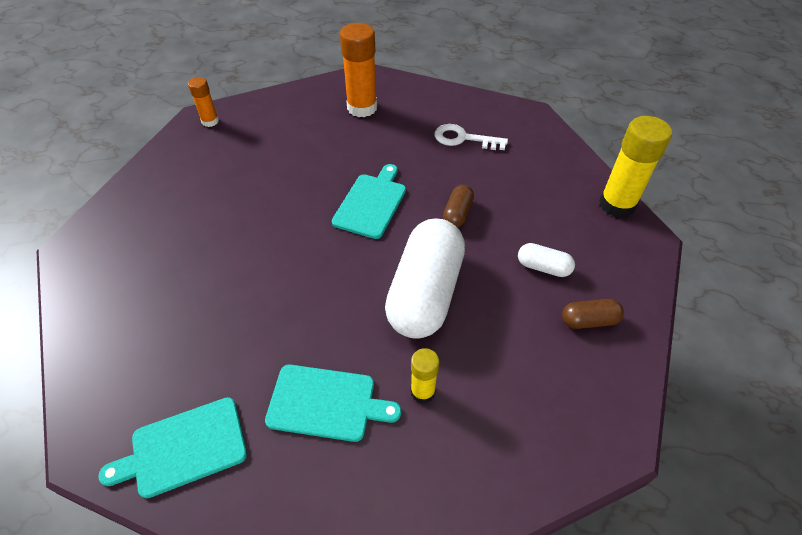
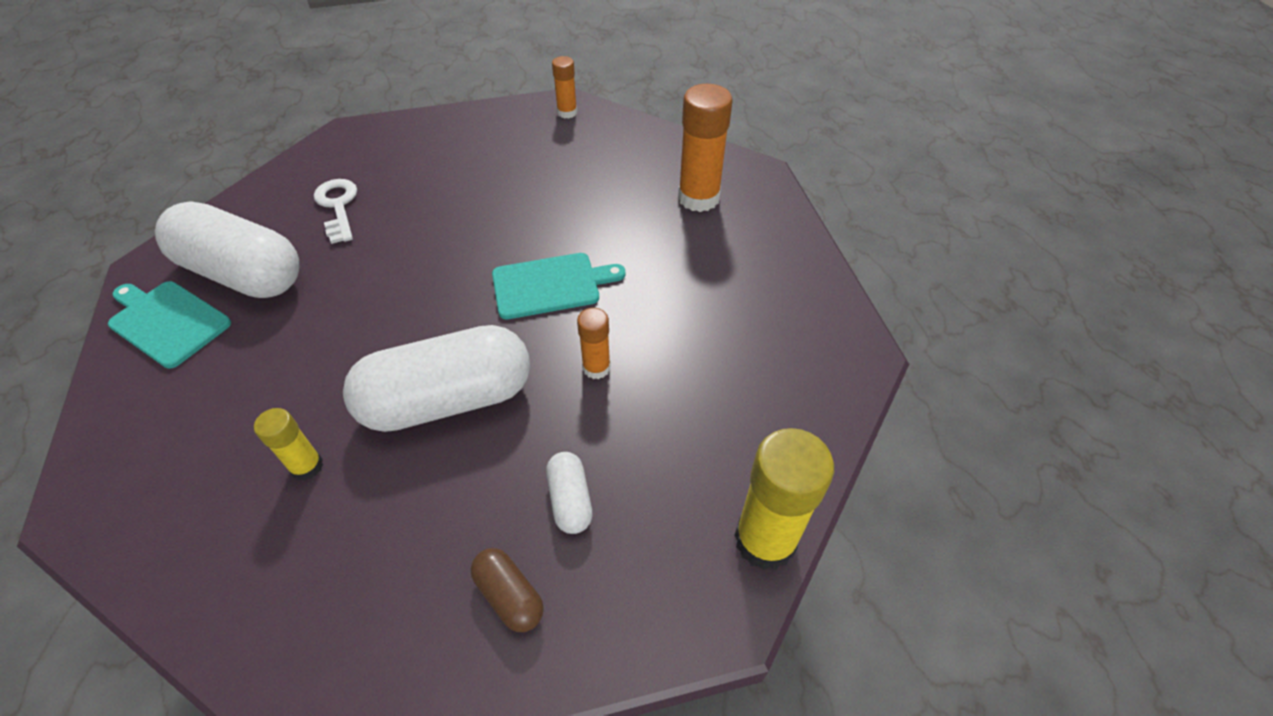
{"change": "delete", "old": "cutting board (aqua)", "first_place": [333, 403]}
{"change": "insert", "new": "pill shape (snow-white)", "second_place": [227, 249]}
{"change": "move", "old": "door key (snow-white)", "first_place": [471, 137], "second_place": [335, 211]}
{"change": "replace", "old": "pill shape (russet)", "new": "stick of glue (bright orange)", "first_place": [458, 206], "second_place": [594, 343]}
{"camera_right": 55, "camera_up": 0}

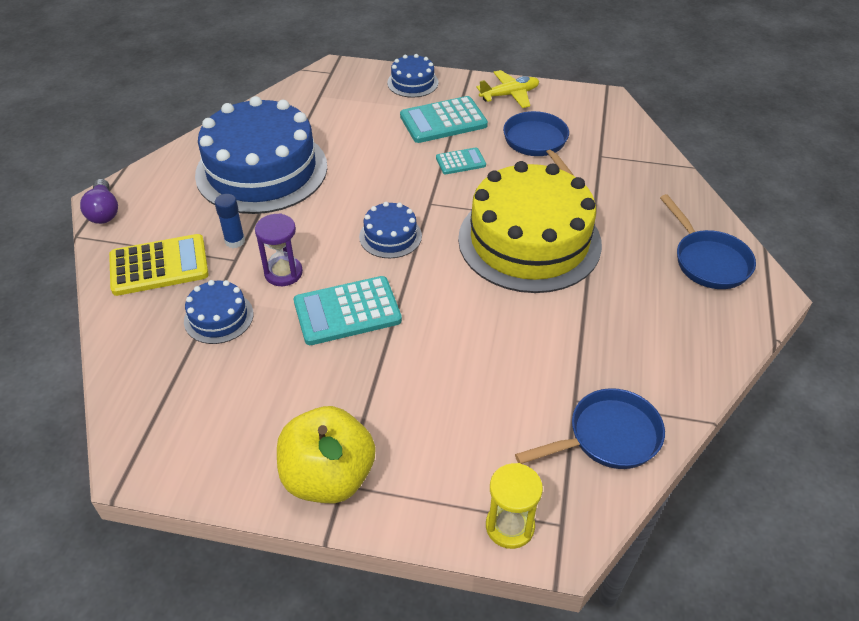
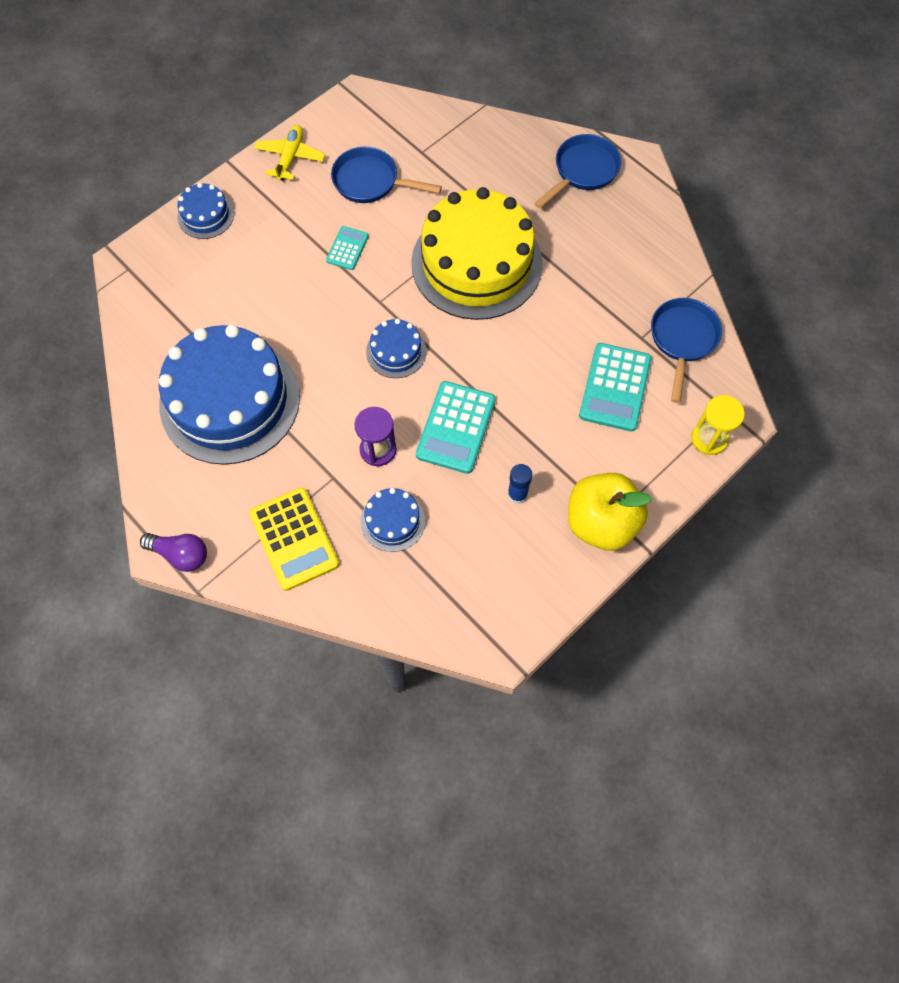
{"change": "move", "old": "stick of glue (royal blue)", "first_place": [230, 221], "second_place": [520, 484]}
{"change": "move", "old": "adding machine (aqua)", "first_place": [444, 119], "second_place": [615, 387]}
{"change": "rotate", "old": "adding machine (golden)", "first_place": [159, 265], "second_place": [294, 539], "degrees": 135}
{"change": "rotate", "old": "frying pan (royal blue)", "first_place": [708, 241], "second_place": [577, 171], "degrees": -60}
{"camera_right": -55, "camera_up": 20}

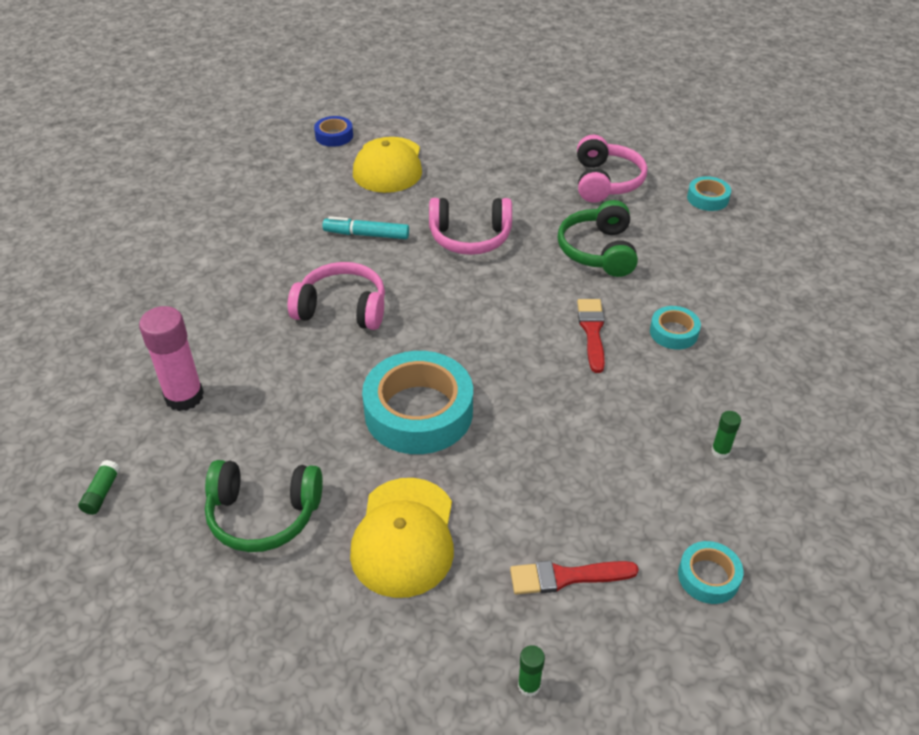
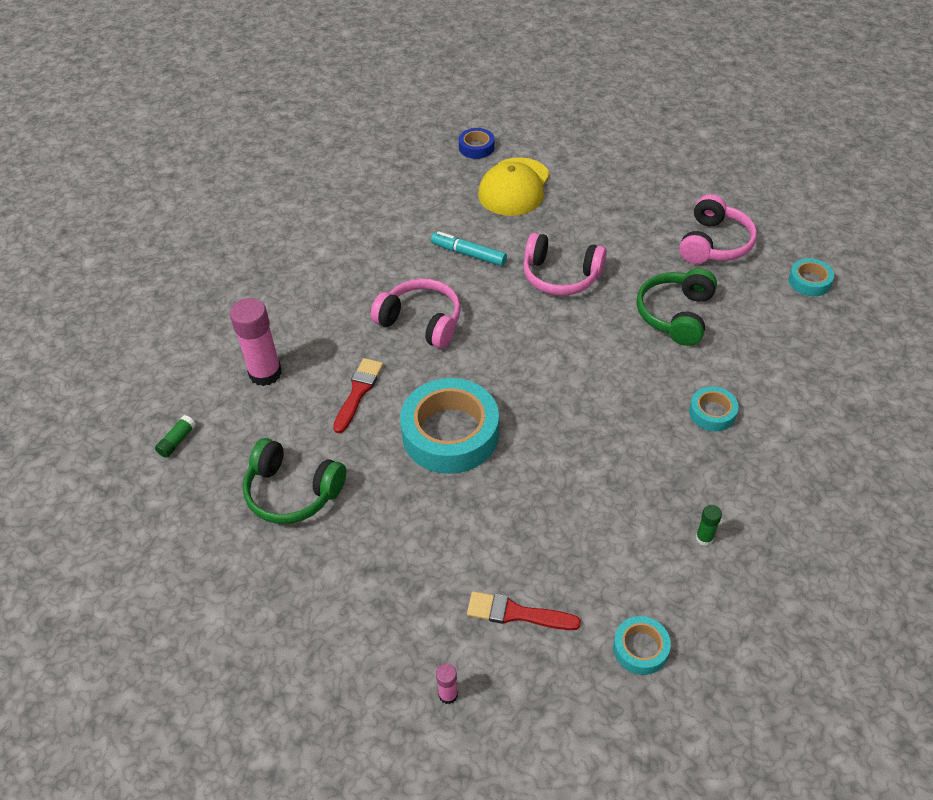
{"change": "delete", "old": "peaked cap (golden)", "first_place": [402, 538]}
{"change": "move", "old": "brush (crimson)", "first_place": [591, 336], "second_place": [358, 395]}
{"change": "recolor", "old": "stick of glue (emerald)", "new": "stick of glue (rose-pink)", "first_place": [531, 671], "second_place": [447, 684]}
{"camera_right": 20, "camera_up": 5}

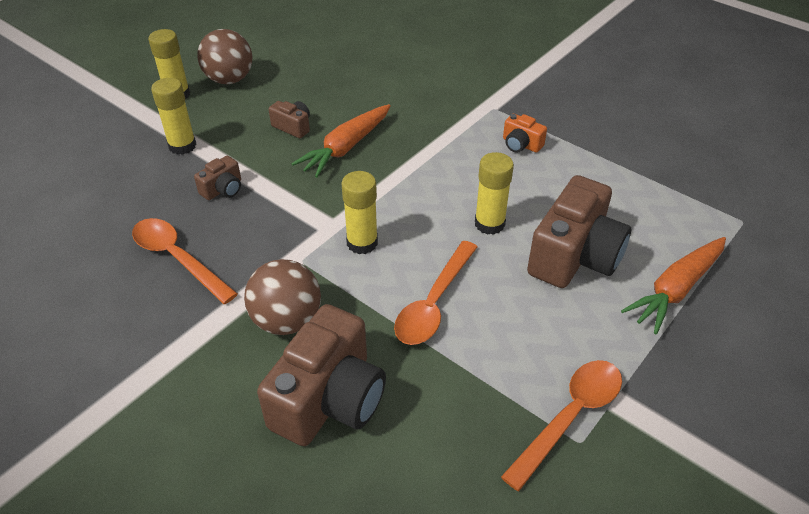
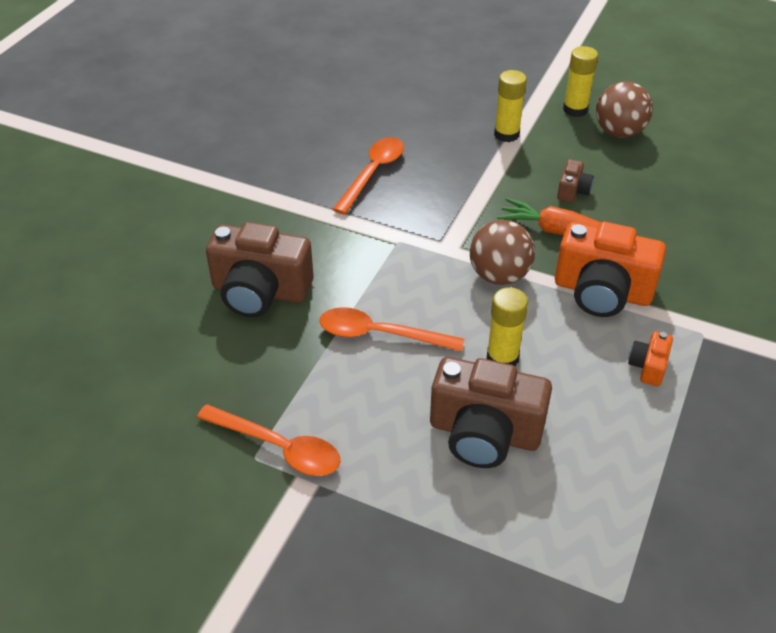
{"change": "delete", "old": "camera (russet)", "first_place": [217, 178]}
{"change": "delete", "old": "stick of glue (golden)", "first_place": [359, 212]}
{"change": "delete", "old": "carrot (bright orange)", "first_place": [673, 285]}
{"change": "insert", "new": "camera (bright orange)", "second_place": [610, 269]}
{"change": "move", "old": "sphere (russet)", "first_place": [282, 297], "second_place": [502, 252]}
{"camera_right": 75, "camera_up": 0}

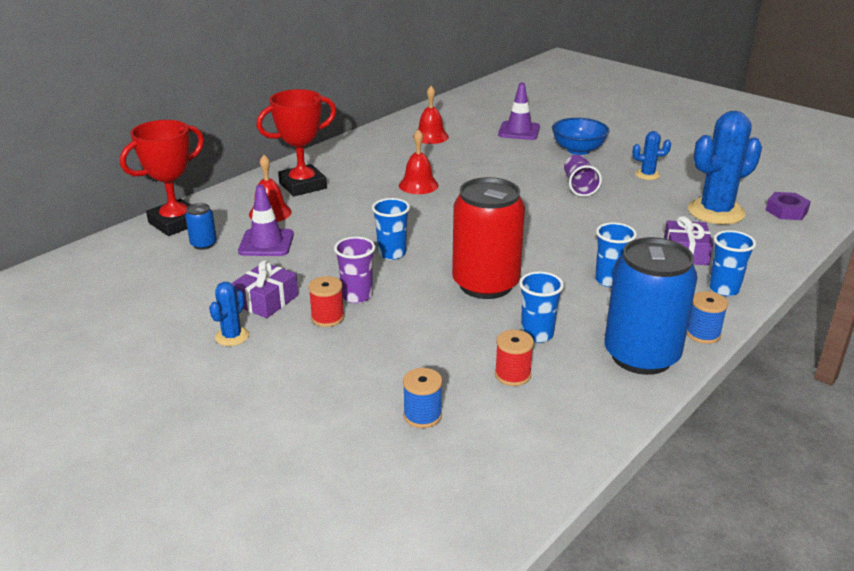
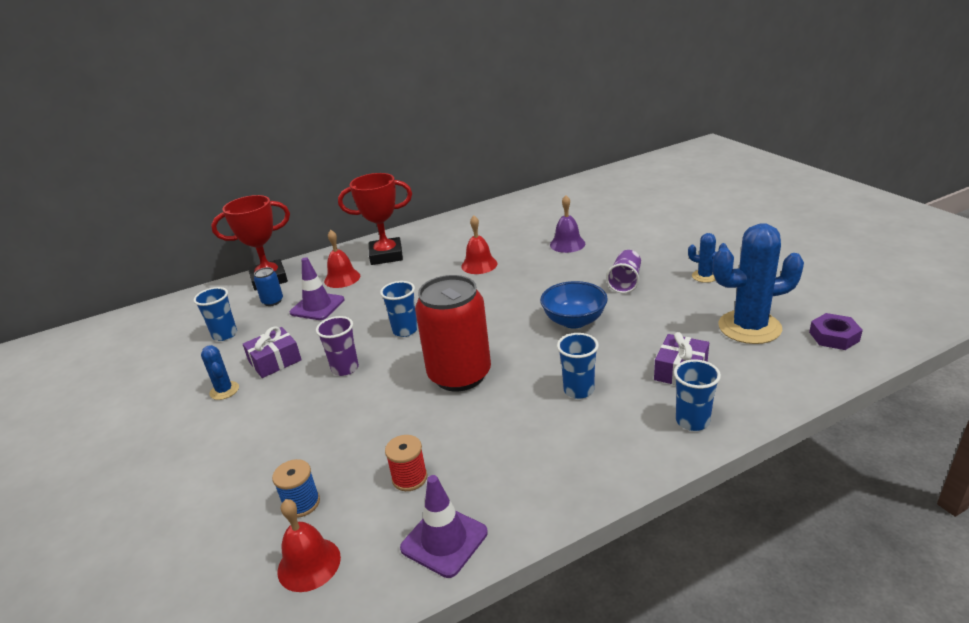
{"change": "delete", "old": "reel of thread (crimson)", "first_place": [326, 301]}
{"change": "delete", "old": "tin (royal blue)", "first_place": [650, 306]}
{"change": "delete", "old": "reel of thread (royal blue)", "first_place": [707, 317]}
{"change": "insert", "new": "school bell (purple)", "second_place": [567, 224]}
{"change": "move", "old": "school bell (crimson)", "first_place": [431, 115], "second_place": [309, 545]}
{"change": "move", "old": "road cone (purple)", "first_place": [519, 111], "second_place": [444, 526]}
{"change": "move", "old": "tumbler (royal blue)", "first_place": [541, 307], "second_place": [215, 314]}
{"change": "move", "old": "serving bowl (royal blue)", "first_place": [581, 136], "second_place": [574, 305]}
{"change": "rotate", "old": "prickly plant (royal blue)", "first_place": [229, 314], "second_place": [220, 372], "degrees": -75}
{"camera_right": 25, "camera_up": 0}

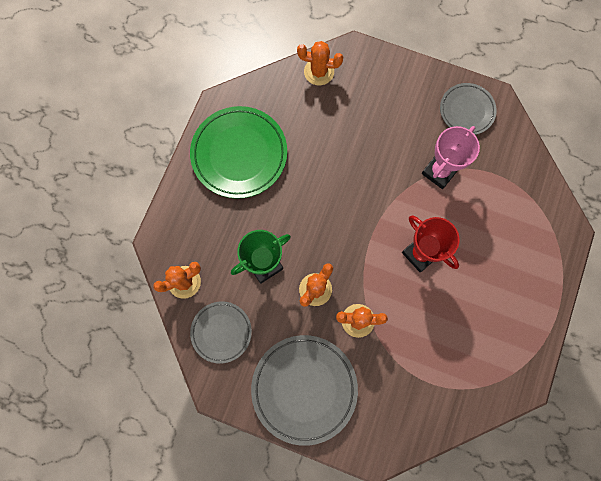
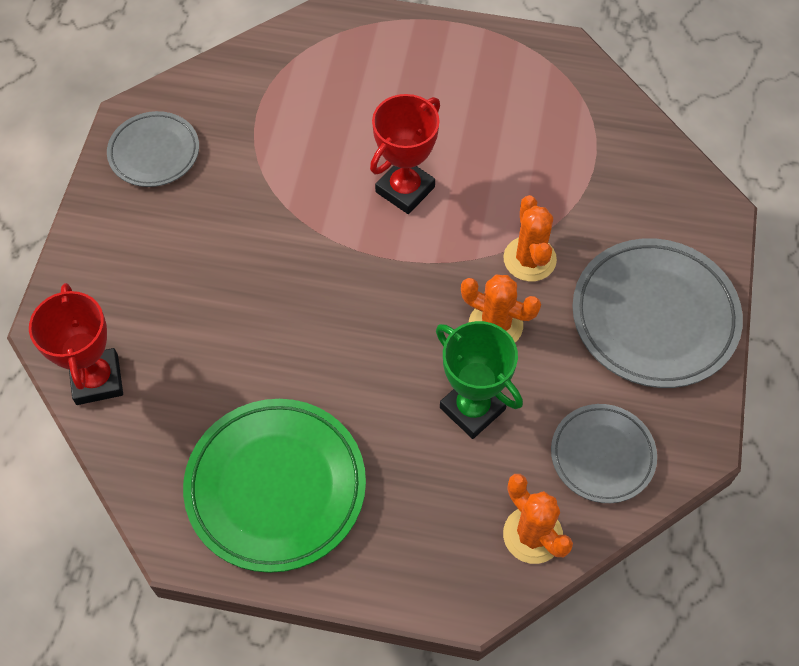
{"change": "delete", "old": "award cup (rose-pink)", "first_place": [451, 157]}
{"change": "replace", "old": "prickly plant (bright orange)", "new": "award cup (crimson)", "first_place": [320, 63], "second_place": [76, 344]}
{"camera_right": -100, "camera_up": -15}

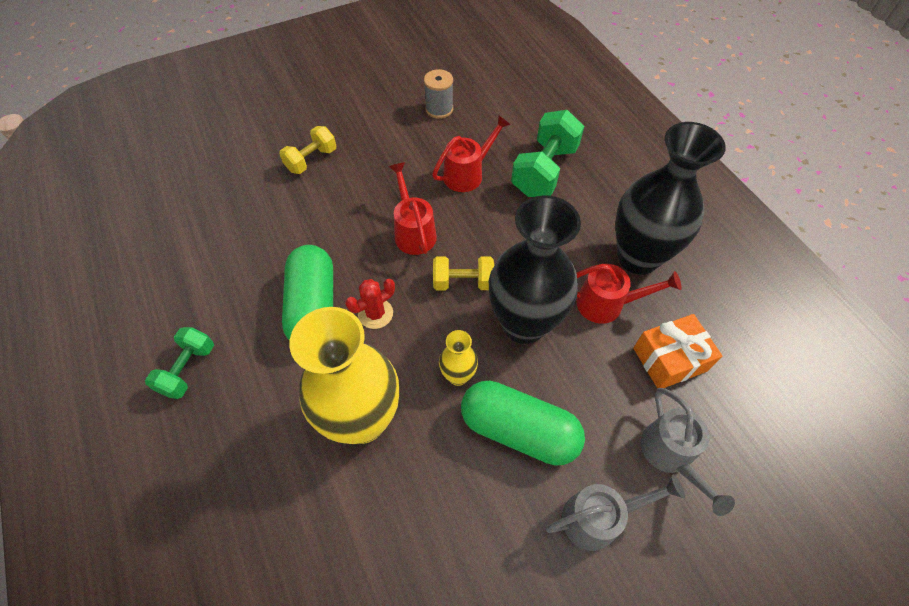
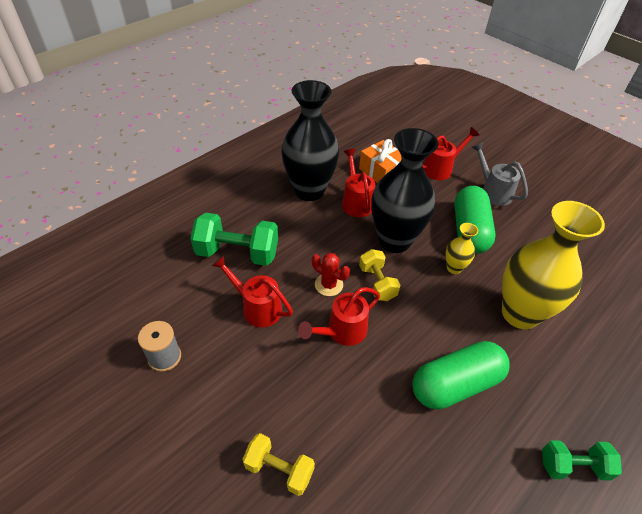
{"change": "move", "old": "prickly plant (crimson)", "first_place": [370, 304], "second_place": [331, 274]}
{"change": "recolor", "old": "sprinkling can (grey)", "new": "sprinkling can (crimson)", "first_place": [688, 452], "second_place": [451, 153]}
{"camera_right": -110, "camera_up": -10}

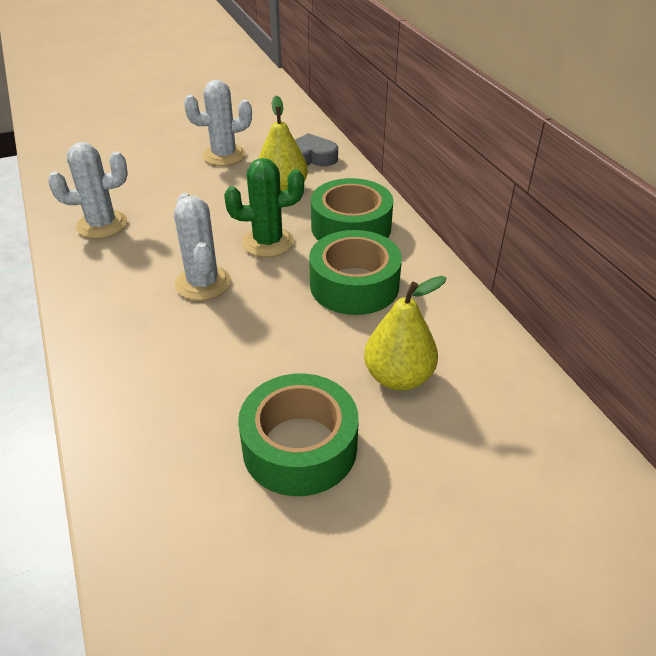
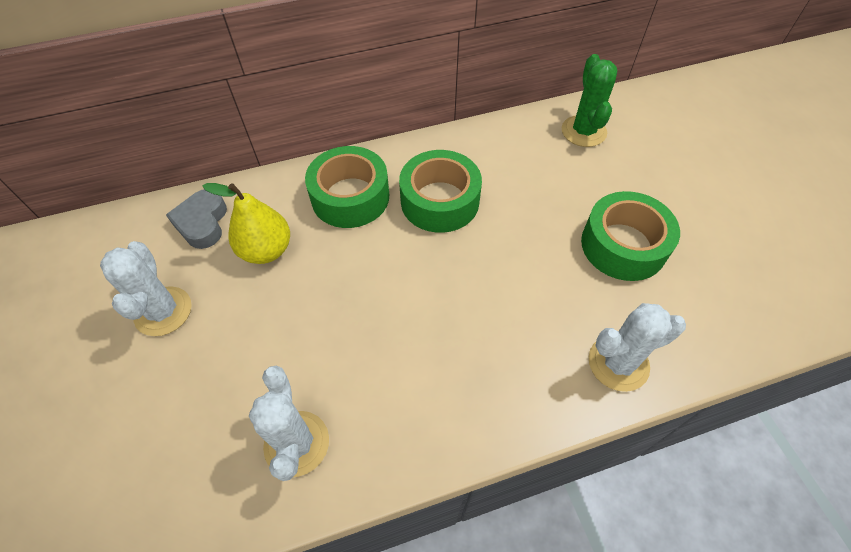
{"change": "delete", "old": "pear (golden)", "first_place": [405, 333]}
{"change": "move", "old": "prickly plant (snow-white)", "first_place": [202, 247], "second_place": [637, 347]}
{"change": "move", "old": "prickly plant (emerald)", "first_place": [264, 207], "second_place": [589, 100]}
{"camera_right": -85, "camera_up": 15}

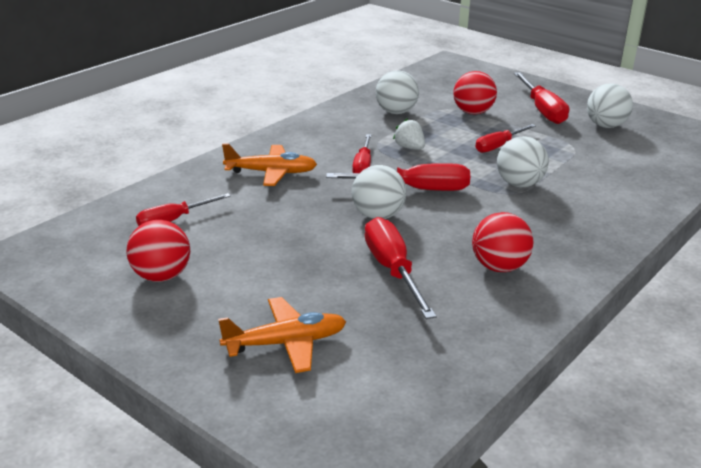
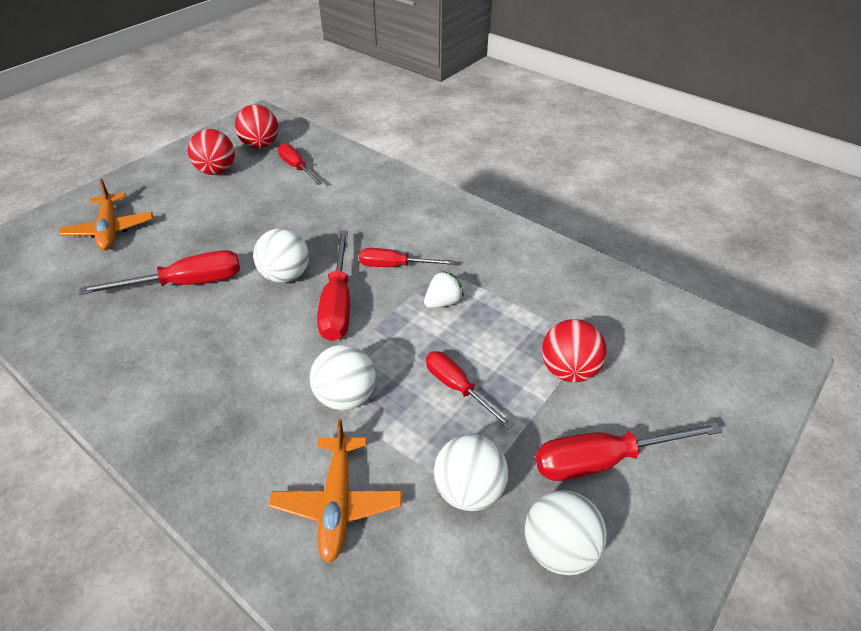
{"change": "move", "old": "aeroplane (bright orange)", "first_place": [269, 164], "second_place": [335, 491]}
{"change": "move", "old": "sphere (snow-white)", "first_place": [397, 92], "second_place": [471, 472]}
{"change": "move", "old": "sphere (crimson)", "first_place": [502, 242], "second_place": [256, 127]}
{"camera_right": 90, "camera_up": 15}

